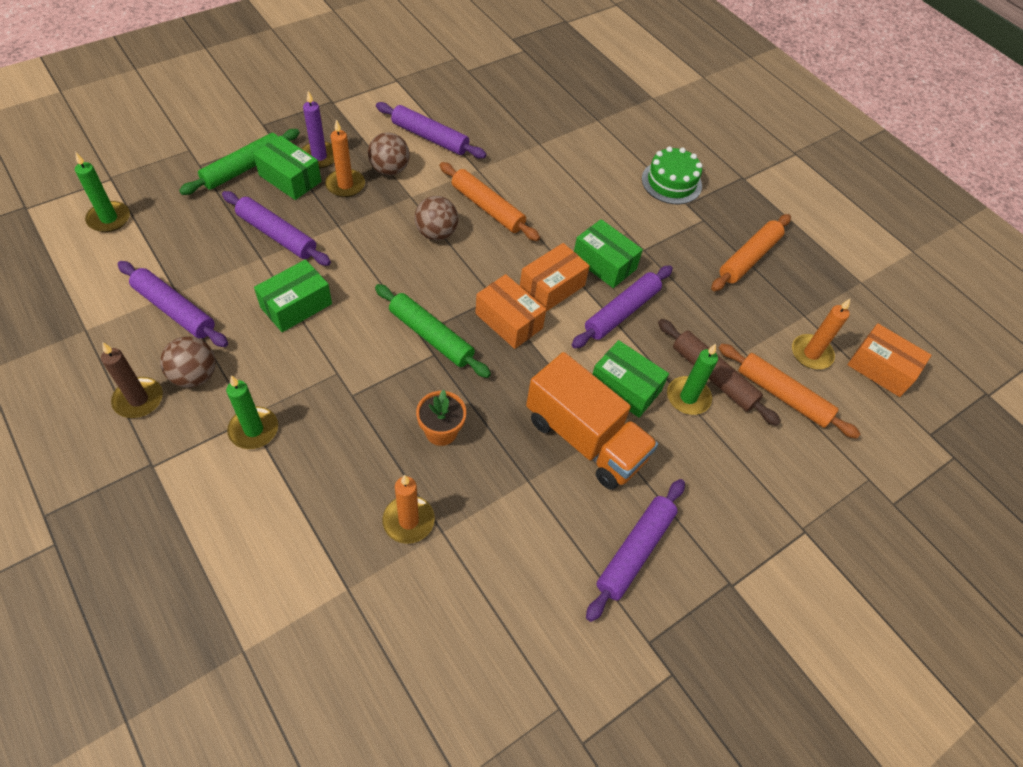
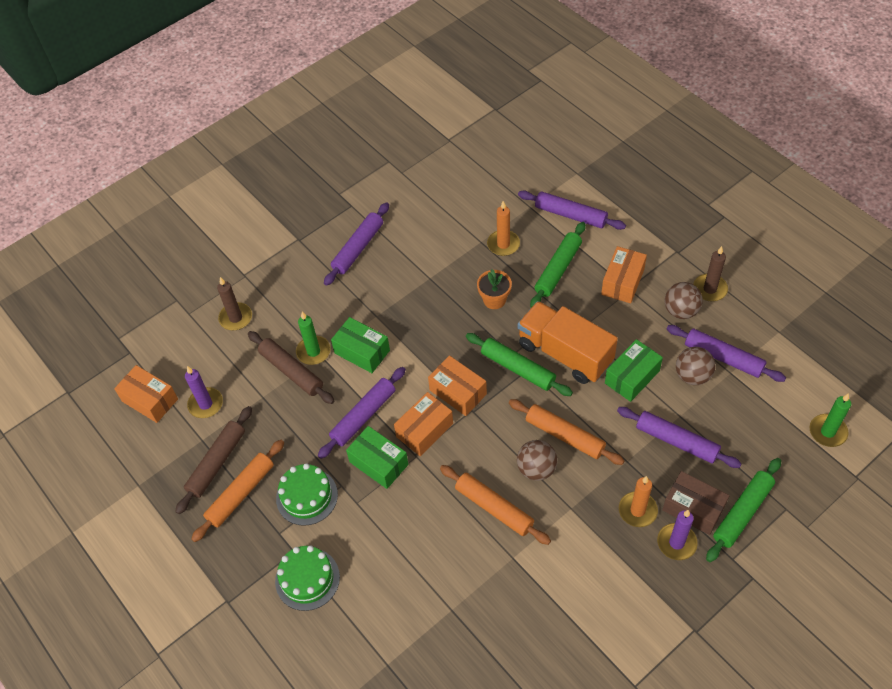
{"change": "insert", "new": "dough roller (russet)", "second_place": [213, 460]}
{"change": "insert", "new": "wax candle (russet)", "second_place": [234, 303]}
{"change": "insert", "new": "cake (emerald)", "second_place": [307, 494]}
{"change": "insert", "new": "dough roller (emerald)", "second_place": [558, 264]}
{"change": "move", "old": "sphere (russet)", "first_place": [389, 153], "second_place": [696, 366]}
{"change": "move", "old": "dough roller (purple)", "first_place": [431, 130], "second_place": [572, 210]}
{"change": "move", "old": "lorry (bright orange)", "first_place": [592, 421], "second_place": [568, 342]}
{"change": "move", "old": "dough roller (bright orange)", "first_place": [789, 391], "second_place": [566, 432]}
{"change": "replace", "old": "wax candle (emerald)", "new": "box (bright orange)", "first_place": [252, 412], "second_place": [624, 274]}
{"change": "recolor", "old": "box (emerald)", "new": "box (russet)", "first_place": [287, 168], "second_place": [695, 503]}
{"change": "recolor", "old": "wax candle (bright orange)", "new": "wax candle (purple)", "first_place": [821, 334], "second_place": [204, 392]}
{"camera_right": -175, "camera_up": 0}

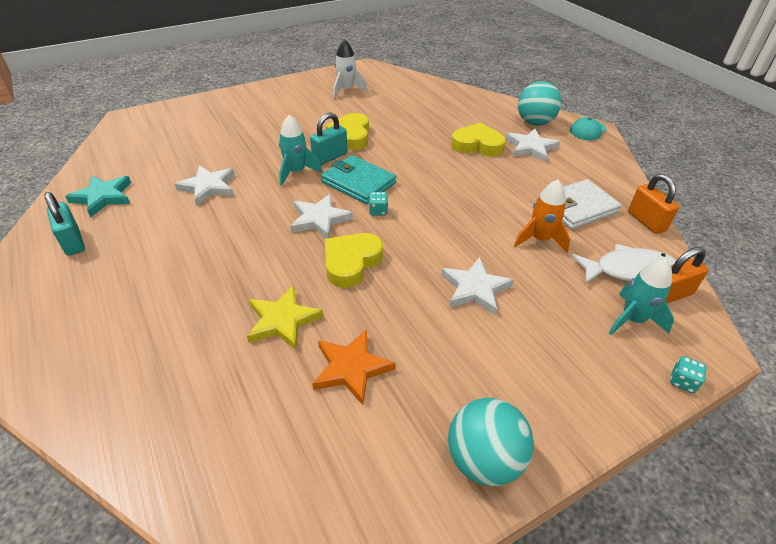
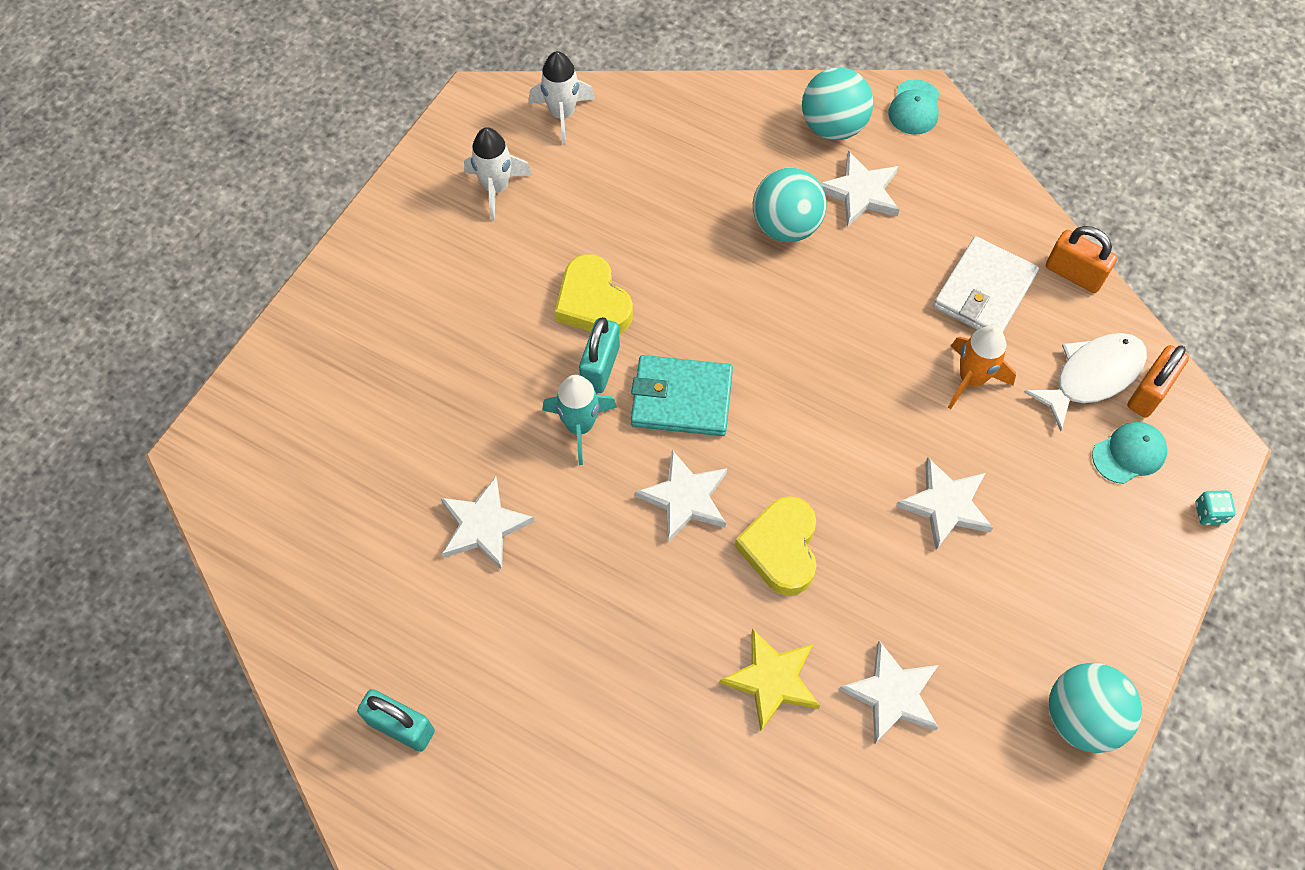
{"change": "delete", "old": "star (aqua)", "first_place": [98, 196]}
{"change": "delete", "old": "game die (aqua)", "first_place": [378, 203]}
{"change": "insert", "new": "toy rocket (snow-white)", "second_place": [562, 98]}
{"change": "replace", "old": "love heart (golden)", "new": "sphere (aqua)", "first_place": [478, 139], "second_place": [790, 205]}
{"change": "replace", "old": "toy rocket (aqua)", "new": "peaked cap (aqua)", "first_place": [641, 297], "second_place": [1129, 453]}
{"change": "recolor", "old": "star (bright orange)", "new": "star (snow-white)", "first_place": [354, 367], "second_place": [889, 692]}
{"camera_right": -30, "camera_up": 20}

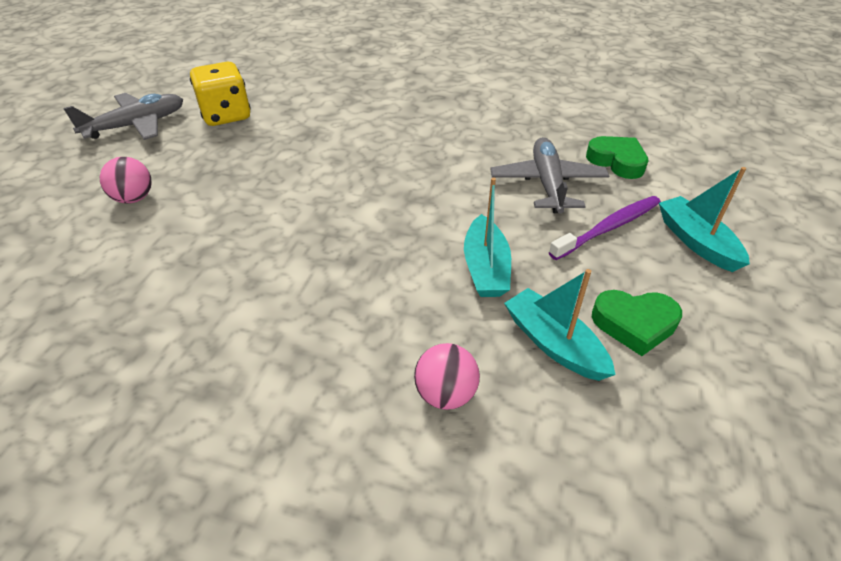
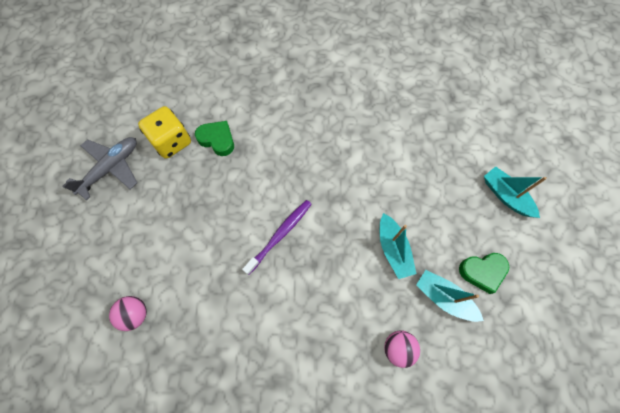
{"change": "delete", "old": "aeroplane (grey)", "first_place": [550, 175]}
{"change": "move", "old": "sphere (rose-pink)", "first_place": [126, 180], "second_place": [128, 313]}
{"change": "move", "old": "tooth brush (purple)", "first_place": [605, 228], "second_place": [277, 237]}
{"change": "move", "old": "love heart (emerald)", "first_place": [617, 157], "second_place": [214, 138]}
{"camera_right": -15, "camera_up": 25}

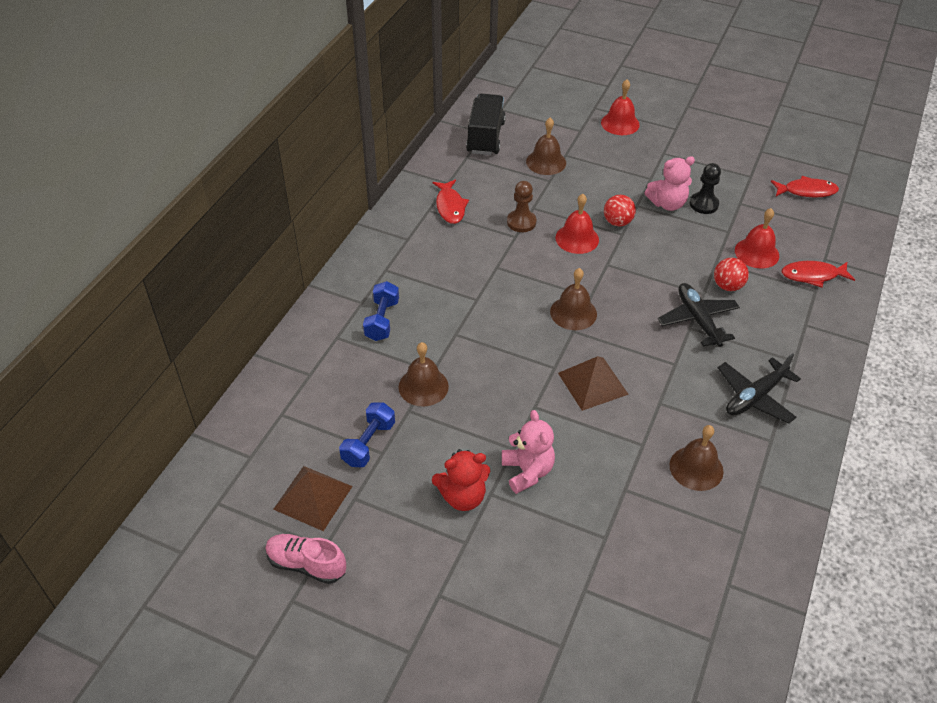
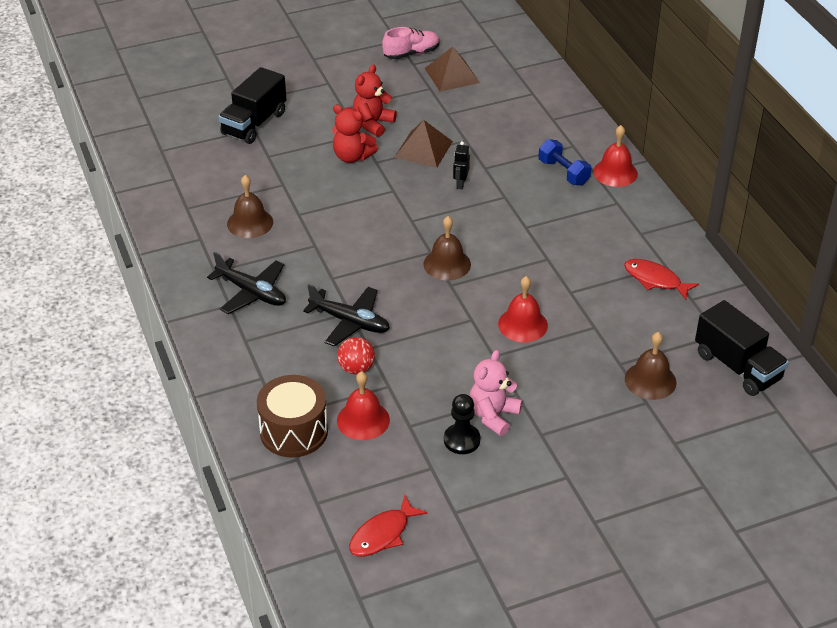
{"change": "delete", "old": "dumbbell (royal blue)", "first_place": [367, 434]}
{"change": "delete", "old": "school bell (russet)", "first_place": [424, 374]}
{"change": "delete", "old": "chess pawn (russet)", "first_place": [521, 206]}
{"change": "delete", "old": "sphere (crimson)", "first_place": [620, 210]}
{"change": "insert", "new": "lorry (ebony)", "second_place": [252, 105]}
{"change": "insert", "new": "robot (ebony)", "second_place": [461, 165]}
{"change": "move", "old": "solid pyramid (russet)", "first_place": [593, 383], "second_place": [423, 144]}
{"change": "move", "old": "school bell (crimson)", "first_place": [620, 107], "second_place": [615, 156]}
{"change": "replace", "old": "fish figure (crimson)", "new": "toy drum (russet)", "first_place": [818, 274], "second_place": [292, 416]}
{"change": "recolor", "old": "stuffed bear (rose-pink)", "new": "stuffed bear (crimson)", "first_place": [528, 452], "second_place": [355, 134]}
{"change": "rotate", "old": "aeroplane (ebony)", "first_place": [759, 388], "second_place": [246, 283], "degrees": 120}
{"camera_right": 135, "camera_up": -5}

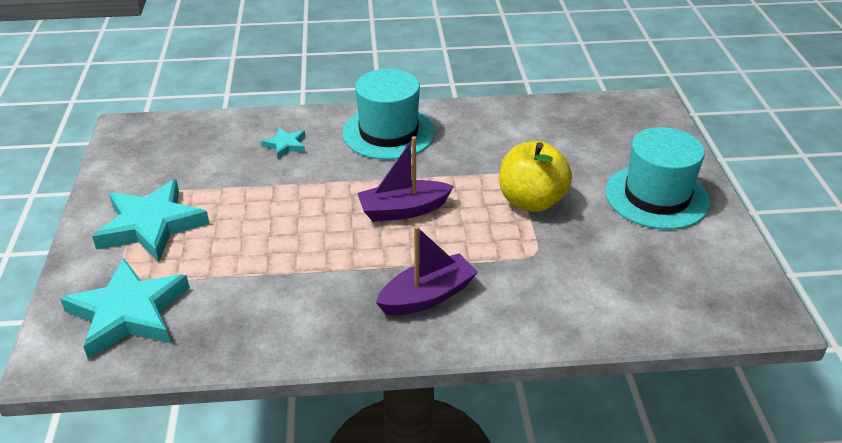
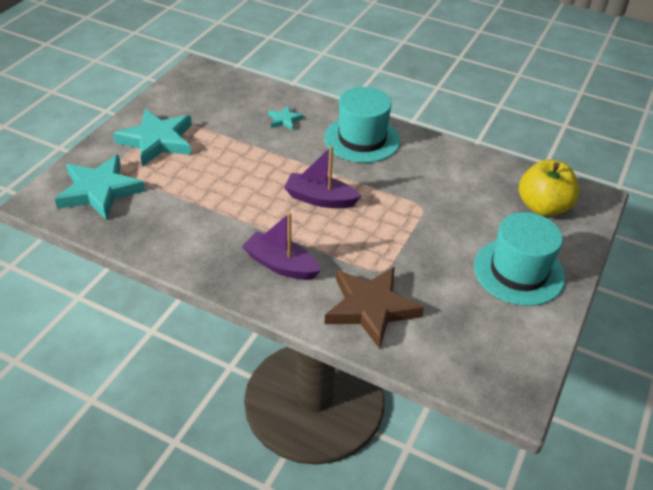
{"change": "insert", "new": "star (russet)", "second_place": [374, 307]}
{"change": "move", "old": "toy apple (golden)", "first_place": [535, 176], "second_place": [549, 187]}
{"change": "rotate", "old": "toy boat (purple)", "first_place": [427, 270], "second_place": [281, 246], "degrees": -150}
{"camera_right": 30, "camera_up": 5}

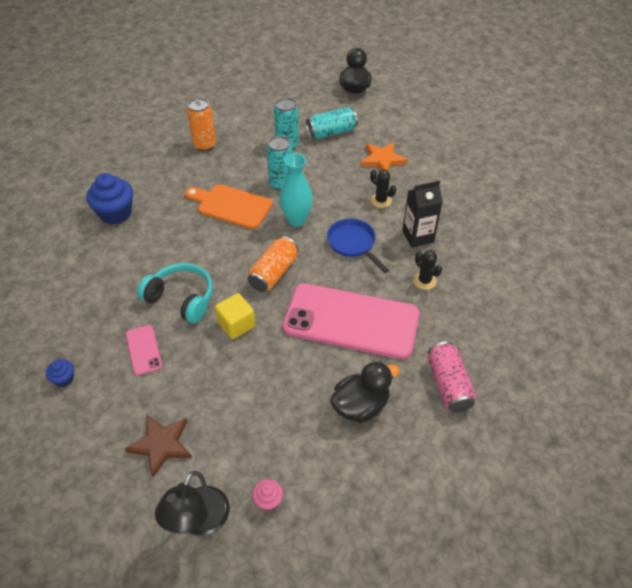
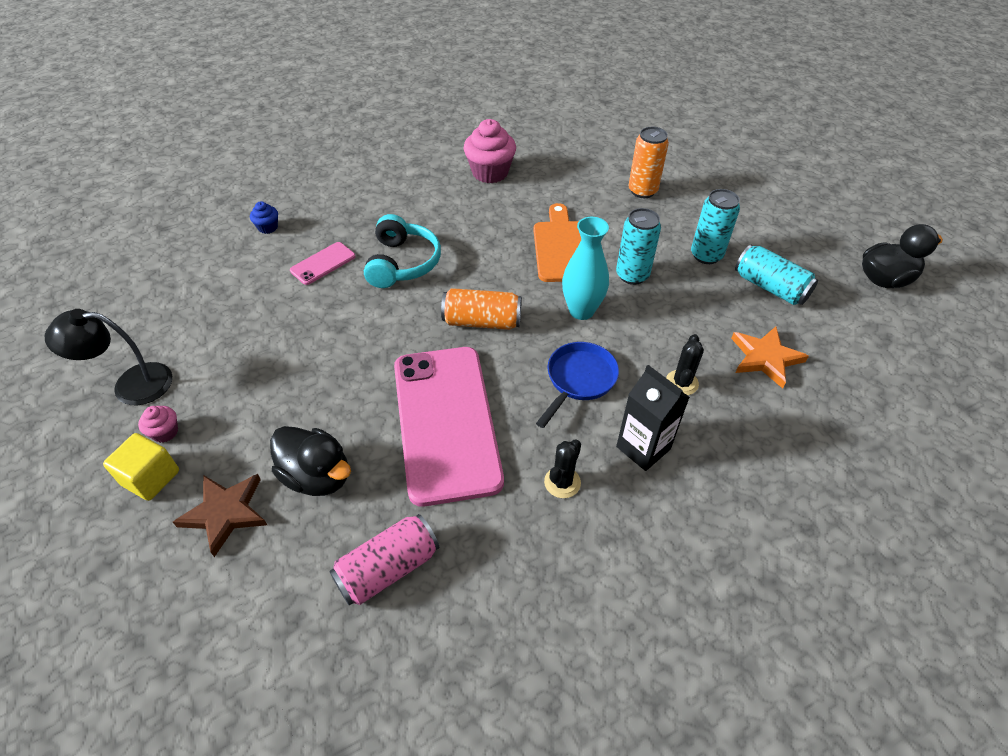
{"change": "move", "old": "star (russet)", "first_place": [158, 446], "second_place": [220, 515]}
{"change": "move", "old": "cube (golden)", "first_place": [235, 316], "second_place": [141, 467]}
{"change": "recolor", "old": "muffin (royal blue)", "new": "muffin (rose-pink)", "first_place": [109, 198], "second_place": [490, 151]}
{"camera_right": 65, "camera_up": 0}

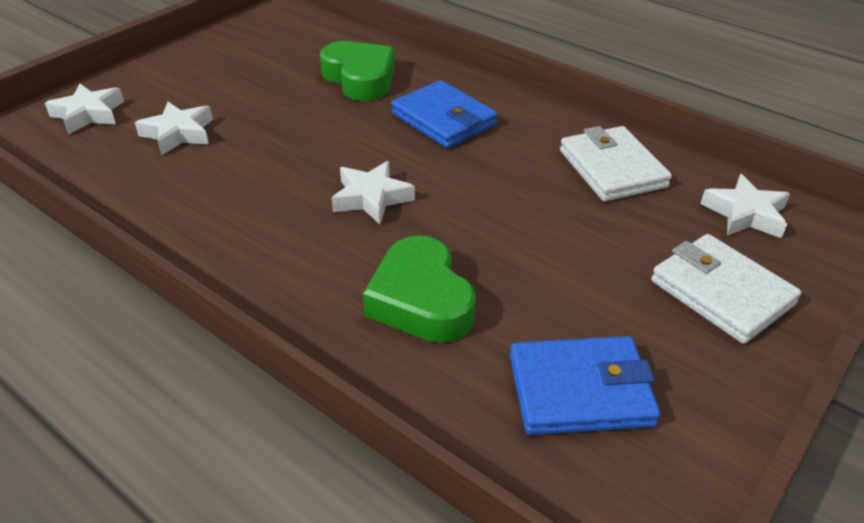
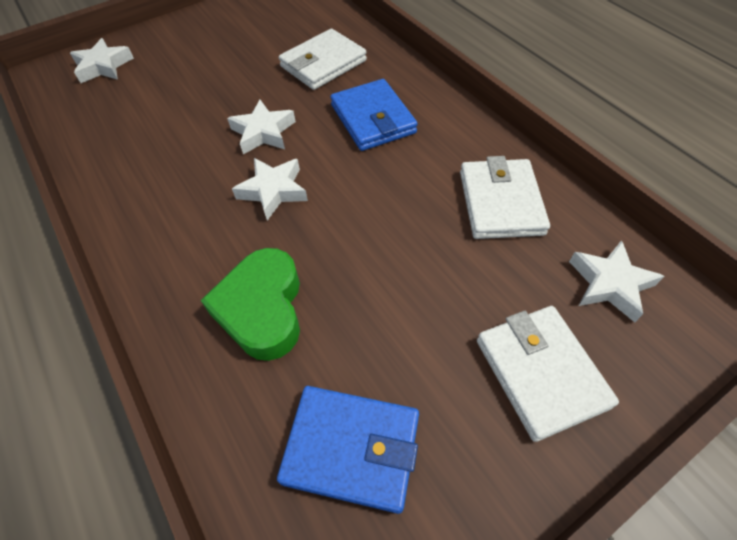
{"change": "move", "old": "star (snow-white)", "first_place": [174, 128], "second_place": [261, 127]}
{"change": "replace", "old": "love heart (emerald)", "new": "billfold (snow-white)", "first_place": [357, 71], "second_place": [323, 59]}
{"camera_right": 20, "camera_up": 15}

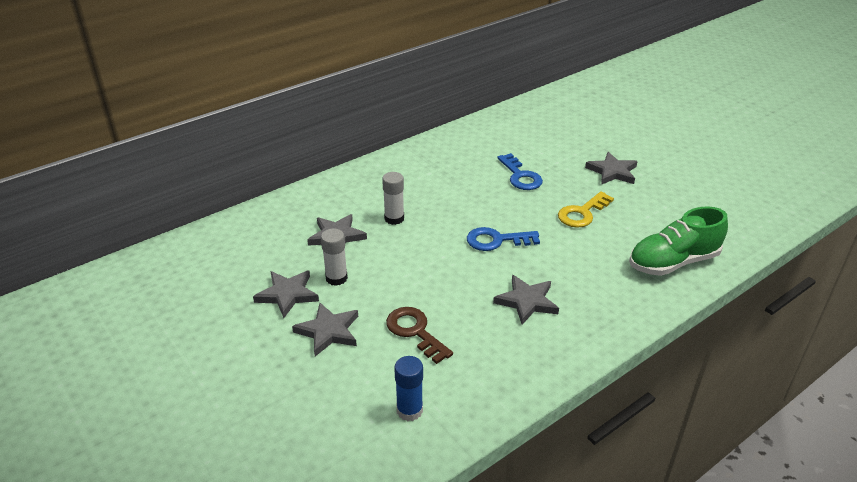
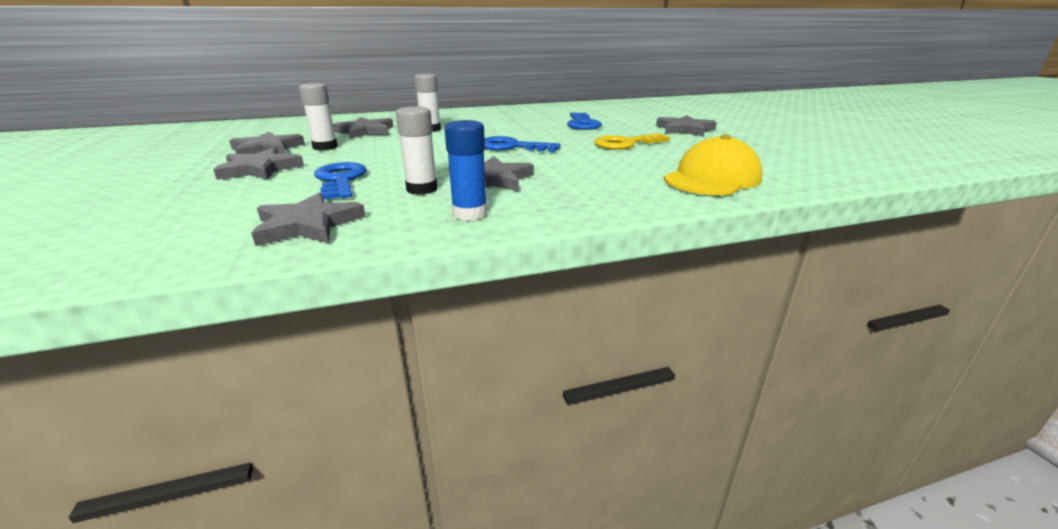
{"change": "insert", "new": "star (grey)", "second_place": [308, 219]}
{"change": "insert", "new": "stick of glue (snow-white)", "second_place": [417, 150]}
{"change": "move", "old": "stick of glue (royal blue)", "first_place": [408, 388], "second_place": [465, 170]}
{"change": "replace", "old": "sneaker (emerald)", "new": "peaked cap (golden)", "first_place": [678, 241], "second_place": [713, 165]}
{"change": "recolor", "old": "door key (russet)", "new": "door key (royal blue)", "first_place": [419, 335], "second_place": [340, 181]}
{"camera_right": 20, "camera_up": -10}

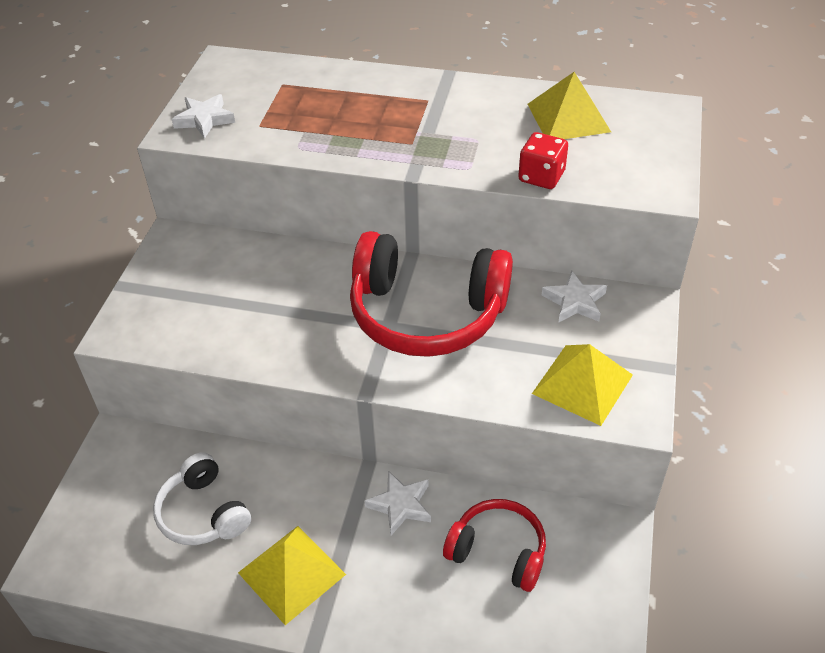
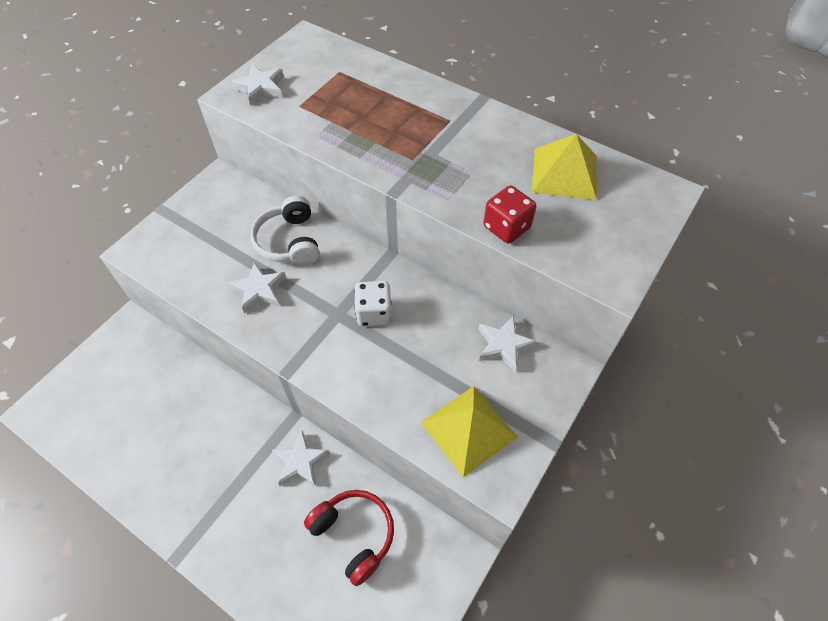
{"change": "delete", "old": "solid pyramid (golden)", "first_place": [292, 575]}
{"change": "insert", "new": "star (snow-white)", "second_place": [257, 287]}
{"change": "move", "old": "over-ear headphones (snow-white)", "first_place": [202, 498], "second_place": [284, 231]}
{"change": "replace", "old": "over-ear headphones (crimson)", "new": "game die (snow-white)", "first_place": [431, 294], "second_place": [373, 303]}
{"camera_right": 20, "camera_up": 10}

